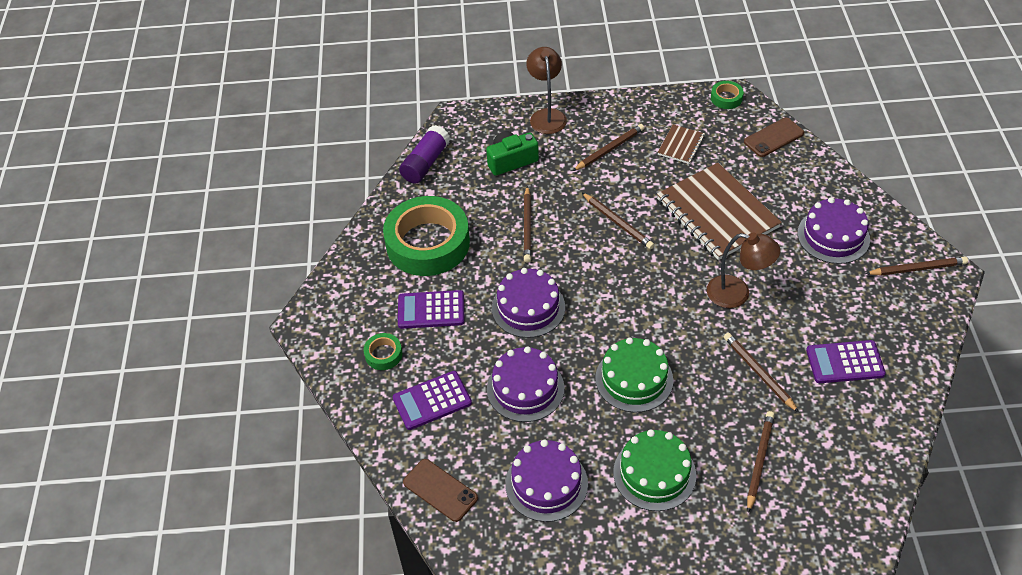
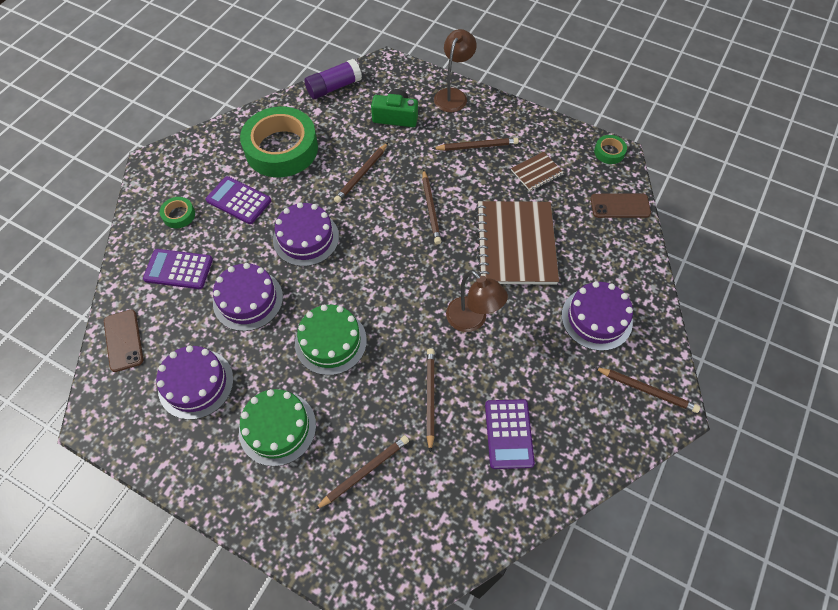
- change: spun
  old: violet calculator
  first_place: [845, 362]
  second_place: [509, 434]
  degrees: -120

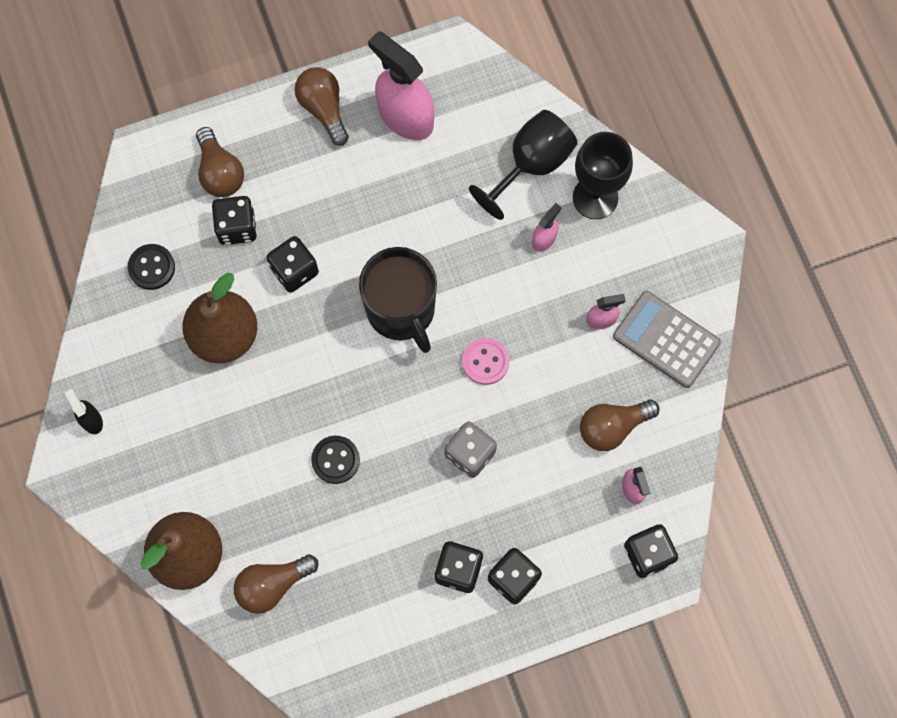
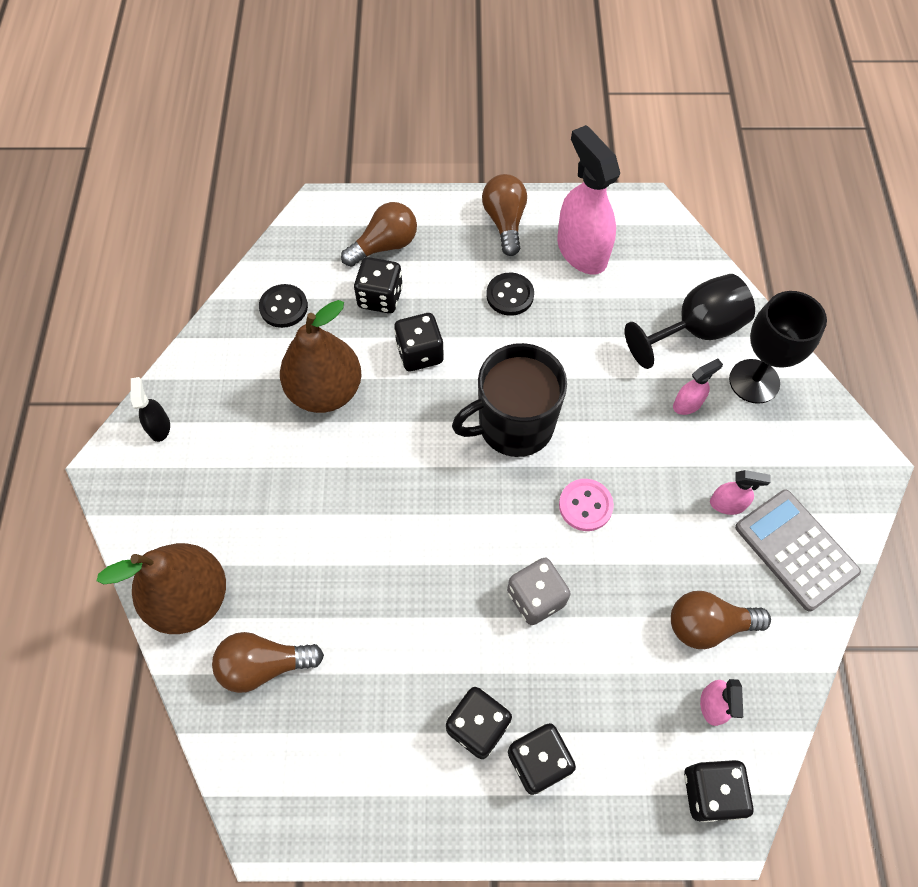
- change: relocated
  old: black sewing button
  first_place: [335, 460]
  second_place: [510, 295]
- change: spun
  old: dark brown light bulb
  first_place: [220, 172]
  second_place: [385, 246]
  degrees: -120
- change: spun
  old: black mug
  first_place: [401, 310]
  second_place: [514, 425]
  degrees: 75

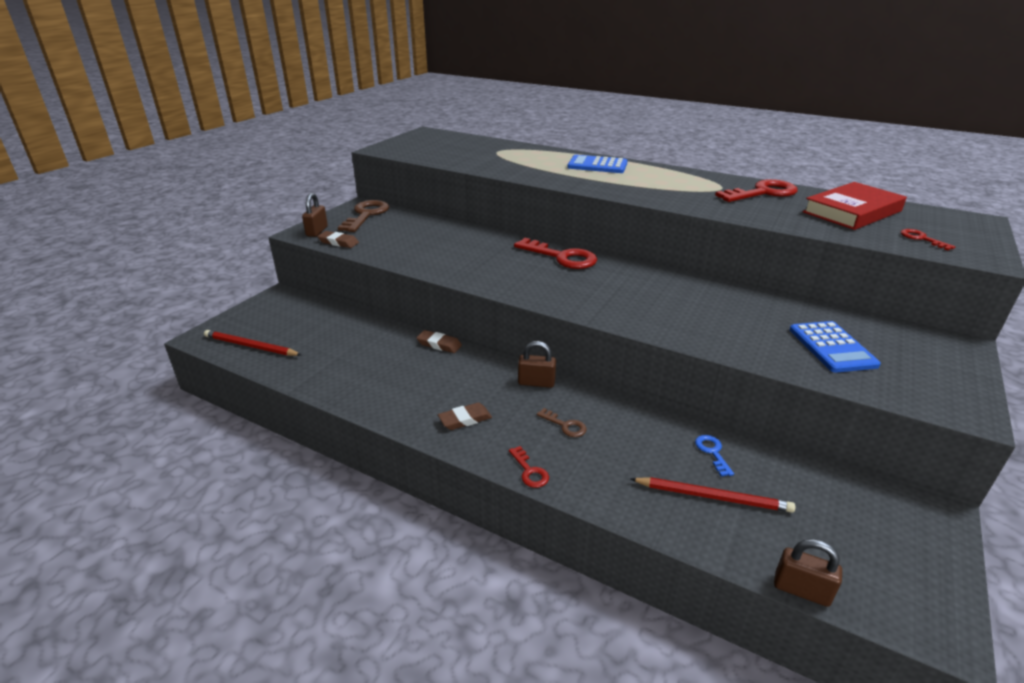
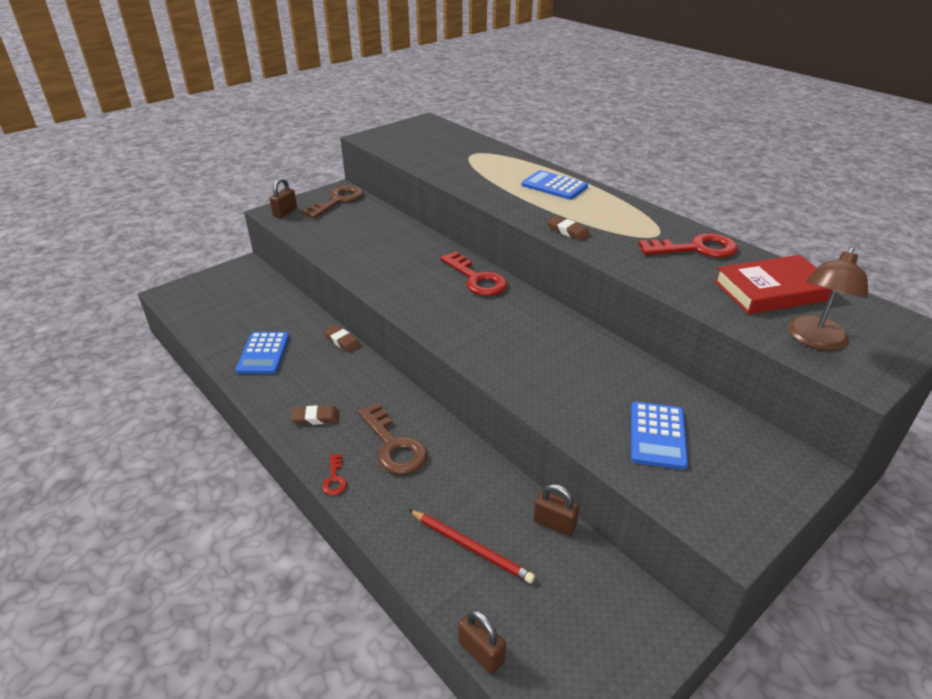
- change: missing
  old: scarlet lead pencil
  first_place: [251, 346]
- change: missing
  old: royal blue latchkey
  first_place: [712, 452]
- change: appeared
  new: royal blue calculator
  second_place: [263, 353]
- change: relocated
  old: dark brown gum eraser
  first_place: [338, 242]
  second_place: [568, 231]
- change: relocated
  old: dark brown lock
  first_place: [536, 382]
  second_place: [554, 523]
- change: exchanged
  old: scarlet latchkey
  new: dark brown reading lamp
  first_place: [921, 239]
  second_place: [815, 340]
- change: size
  old: dark brown latchkey
  first_place: [565, 425]
  second_place: [393, 445]
  factor: 2.07

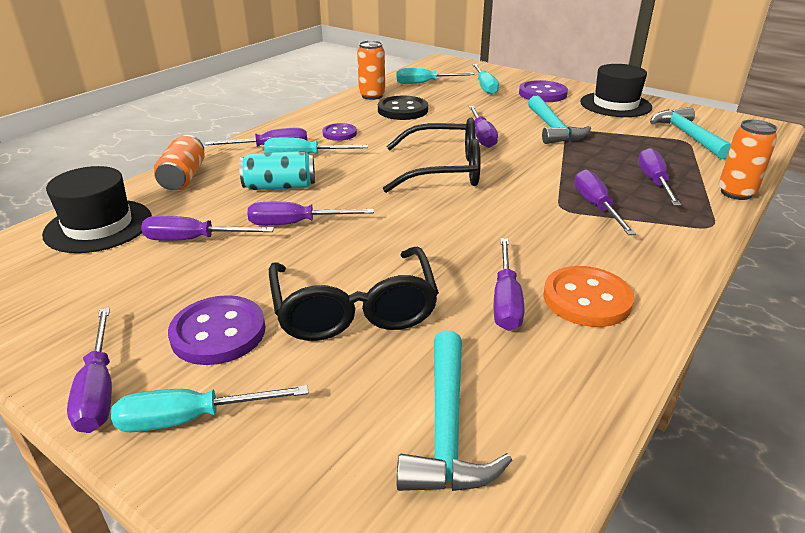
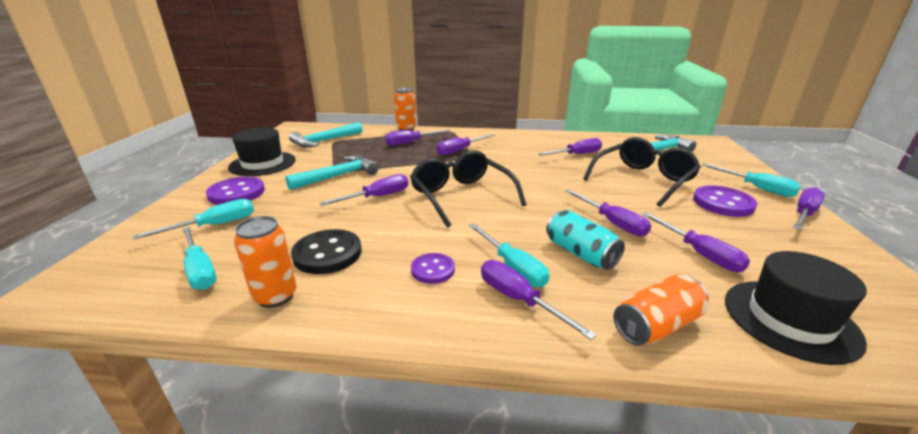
- change: missing
  old: orange sewing button
  first_place: [586, 299]

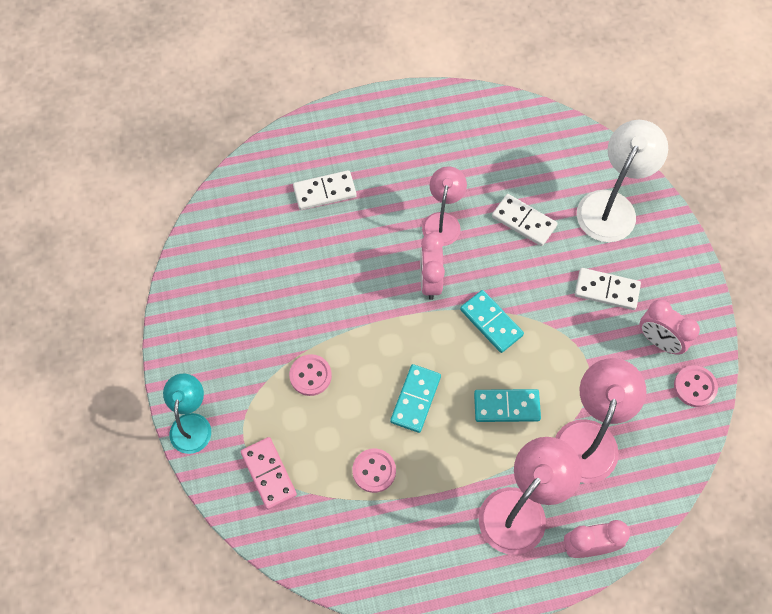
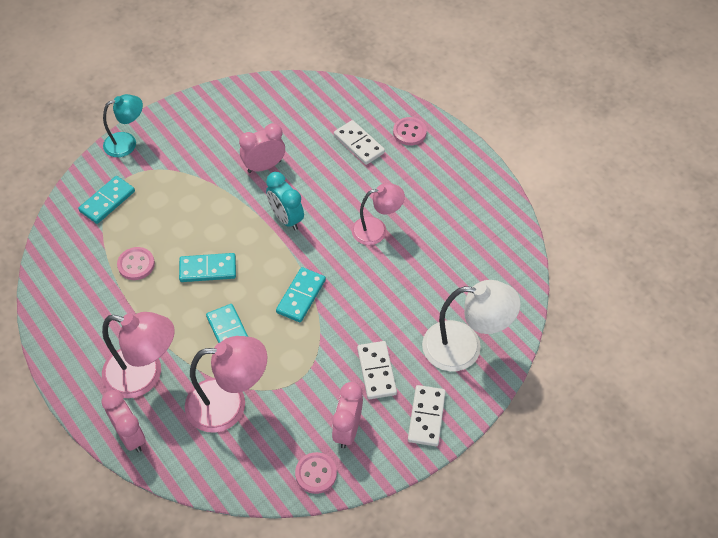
- change: appeared
  new: turquoise bedside clock
  second_place: [286, 218]
- change: relocated
  old: pink sewing button
  first_place: [310, 375]
  second_place: [409, 132]
- change: relocated
  old: pink bedside clock
  first_place: [430, 281]
  second_place: [264, 166]
- change: relocated
  old: white domino piece
  first_place: [524, 221]
  second_place: [426, 417]
- change: colour
  old: pink domino piece
  new: turquoise domino piece
  first_place: [268, 474]
  second_place: [107, 201]

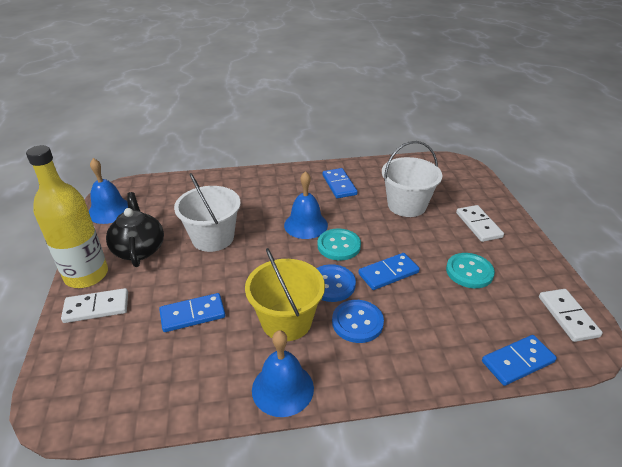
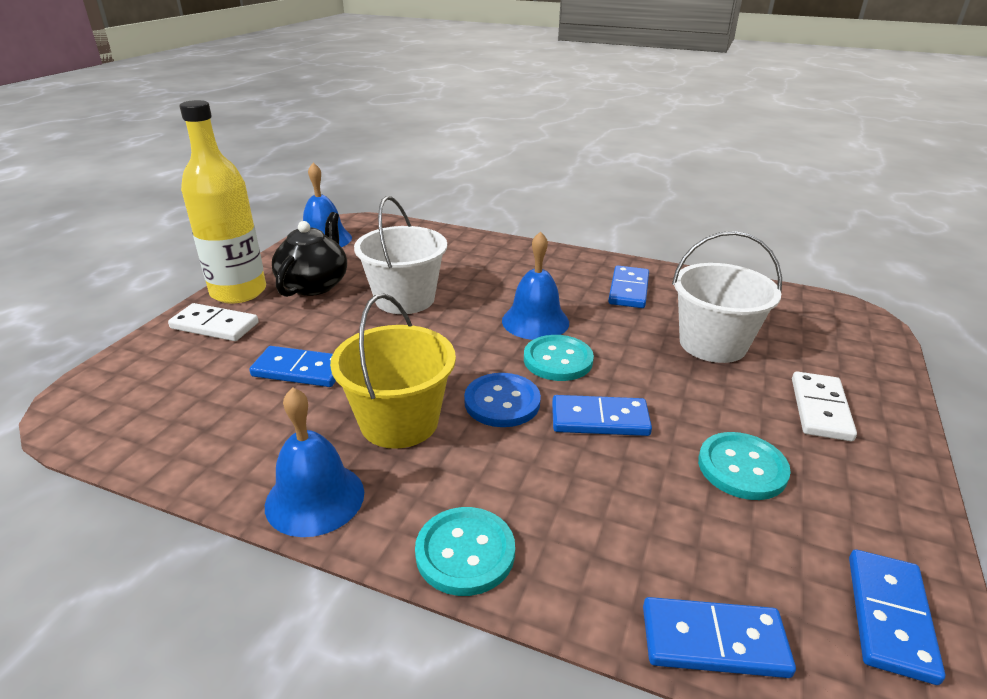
- change: missing
  old: royal blue sewing button
  first_place: [357, 322]
- change: appeared
  new: turquoise sewing button
  second_place: [465, 552]
- change: colour
  old: white domino piece
  new: royal blue domino piece
  first_place: [568, 316]
  second_place: [890, 617]

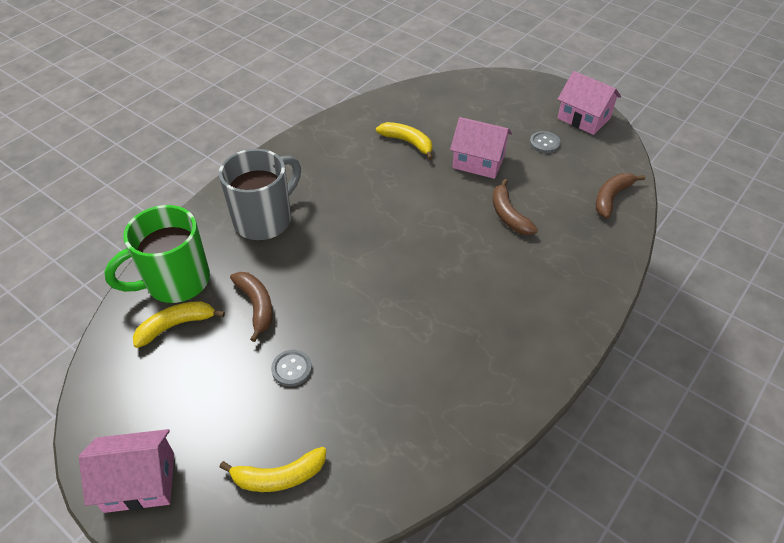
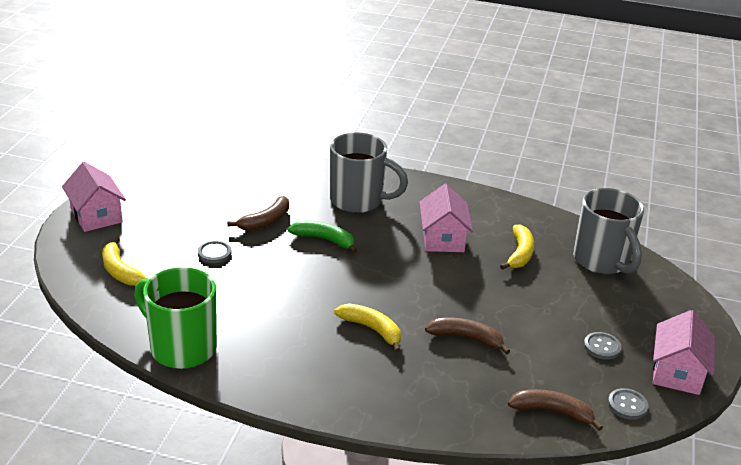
- change: appeared
  new: leaf-green toy banana
  second_place: [324, 240]
- change: appeared
  new: gray mug
  second_place: [602, 261]
- change: appeared
  new: gray sewing button
  second_place: [627, 405]
- change: relocated
  old: leaf-green mug
  first_place: [176, 282]
  second_place: [181, 347]
- change: relocated
  old: bright yellow toy banana
  first_place: [176, 326]
  second_place: [372, 329]
- change: relocated
  old: pink house
  first_place: [478, 162]
  second_place: [443, 238]
- change: spun
  old: dark brown toy banana
  first_place: [508, 215]
  second_place: [466, 338]
  degrees: 60

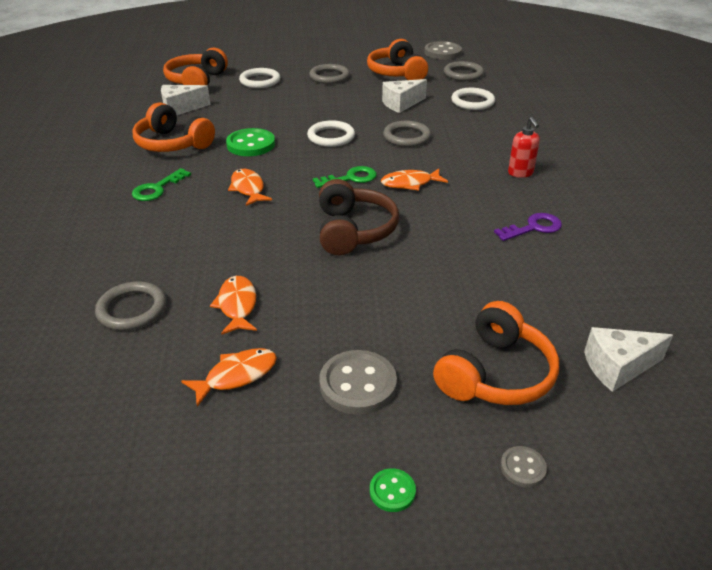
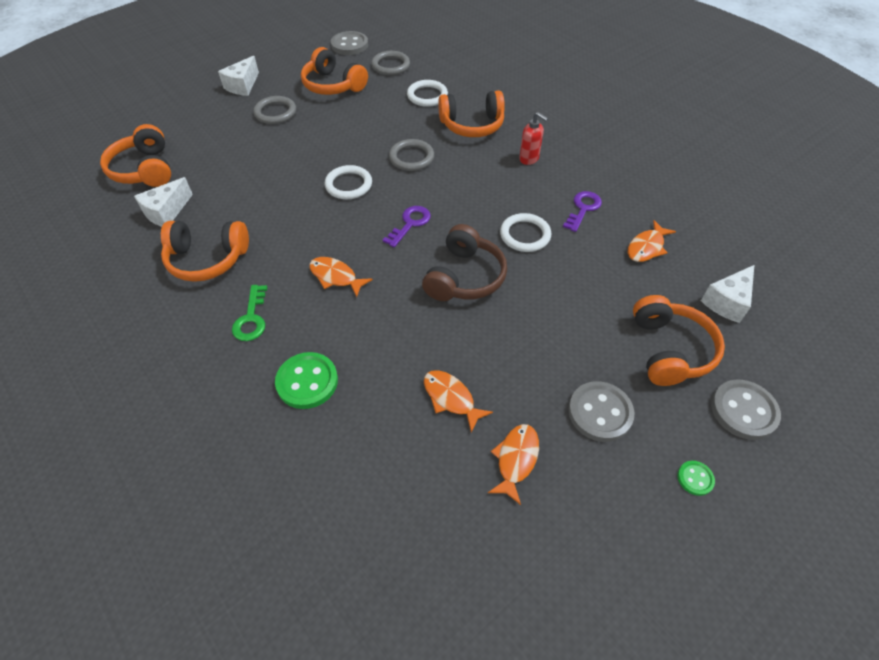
- change: missing
  old: gray torus
  first_place: [132, 309]
- change: appeared
  new: orange headphones
  second_place: [472, 125]
- change: relocated
  old: leaf-green sewing button
  first_place: [251, 144]
  second_place: [307, 382]
- change: relocated
  old: white torus
  first_place: [260, 81]
  second_place: [525, 235]
- change: relocated
  old: orange toy fish
  first_place: [410, 183]
  second_place: [646, 247]
- change: relocated
  old: white cheese wedge
  first_place: [401, 104]
  second_place: [243, 86]
- change: colour
  old: leaf-green latchkey
  new: violet latchkey
  first_place: [350, 178]
  second_place: [410, 224]
- change: spun
  old: dark brown headphones
  first_place: [353, 230]
  second_place: [464, 277]
  degrees: 60
- change: size
  old: gray sewing button
  first_place: [523, 468]
  second_place: [743, 410]
  factor: 1.95

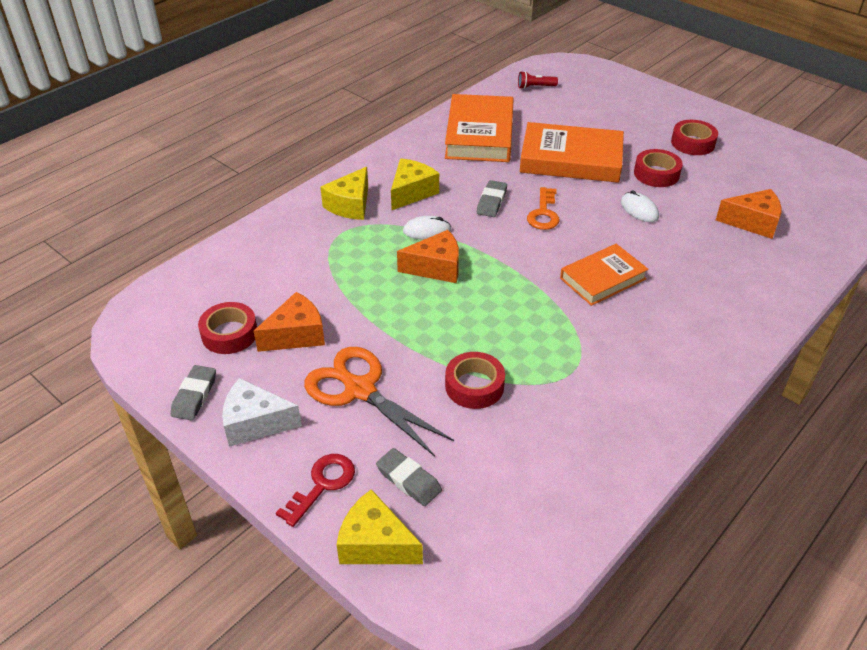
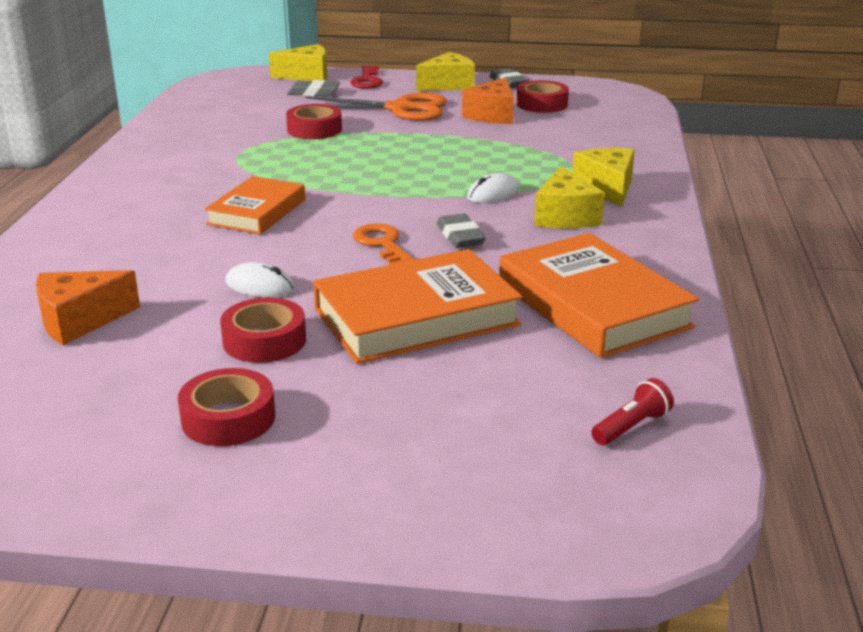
- change: missing
  old: orange cheese wedge
  first_place: [436, 268]
- change: colour
  old: white cheese wedge
  new: bright yellow cheese wedge
  first_place: [255, 423]
  second_place: [448, 85]

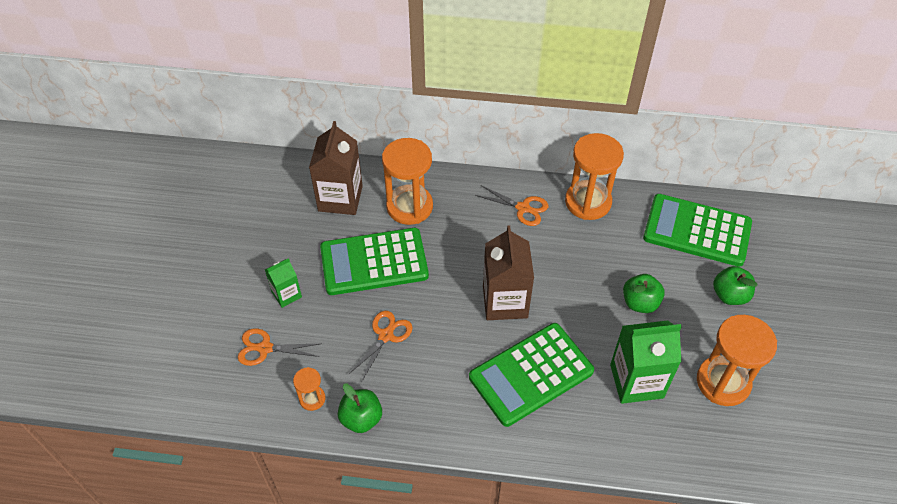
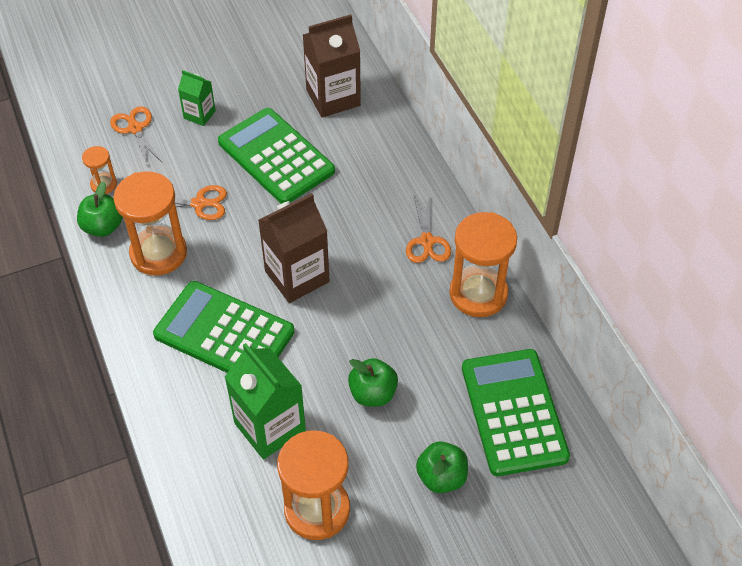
- change: relocated
  old: orange sandglass
  first_place: [409, 206]
  second_place: [158, 253]

